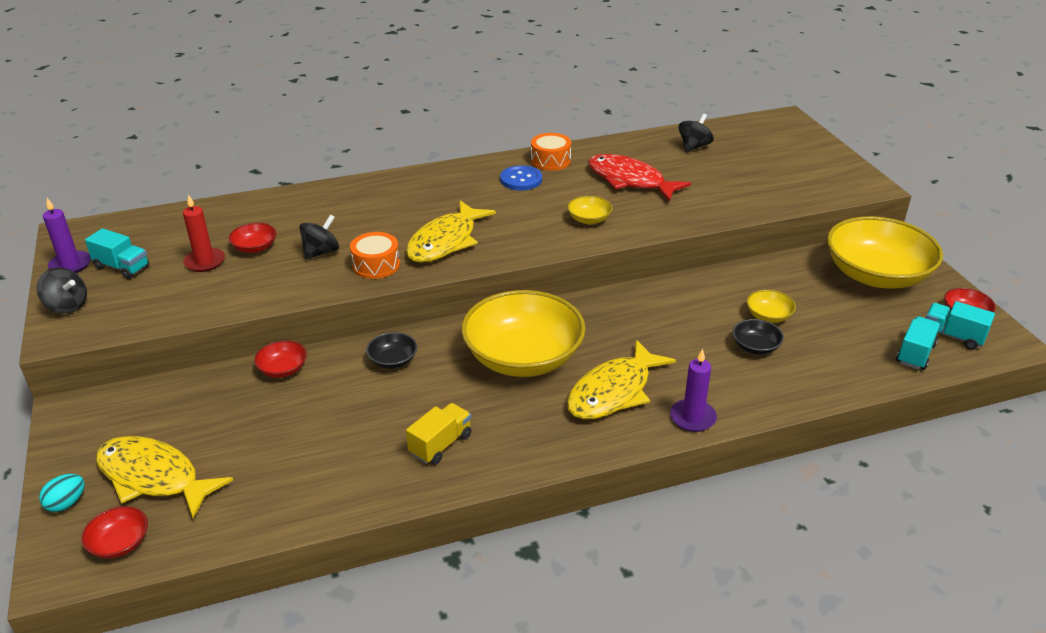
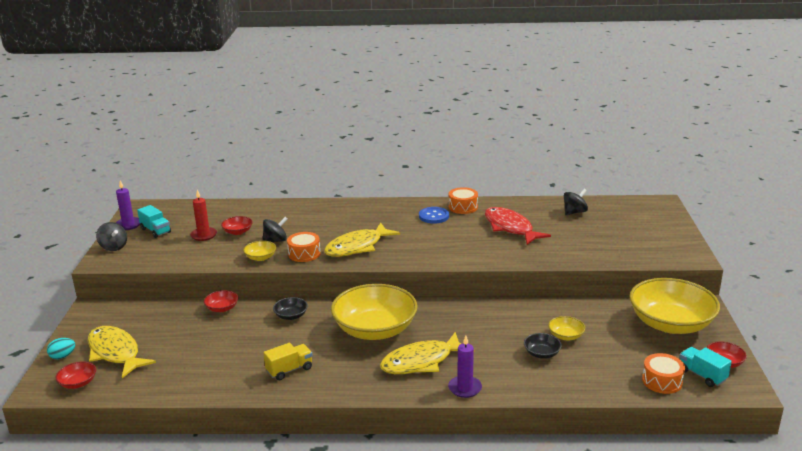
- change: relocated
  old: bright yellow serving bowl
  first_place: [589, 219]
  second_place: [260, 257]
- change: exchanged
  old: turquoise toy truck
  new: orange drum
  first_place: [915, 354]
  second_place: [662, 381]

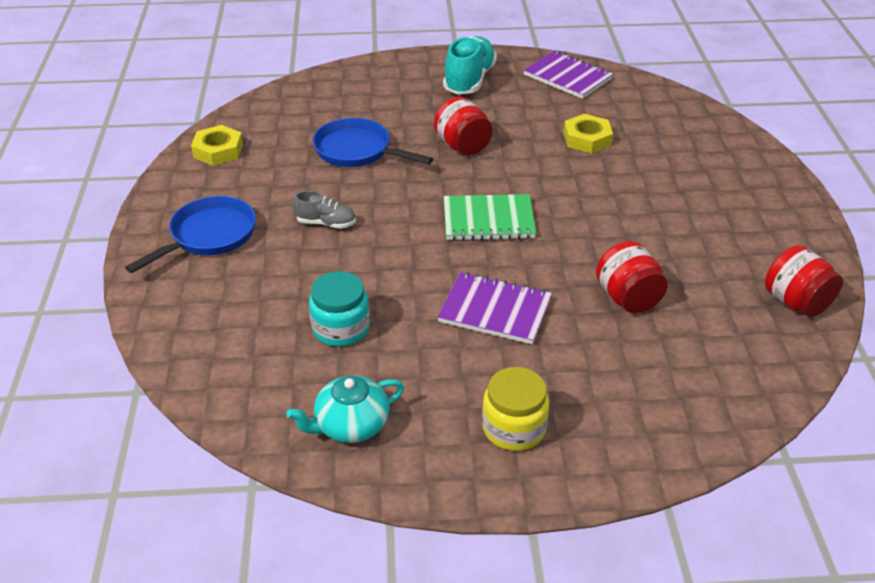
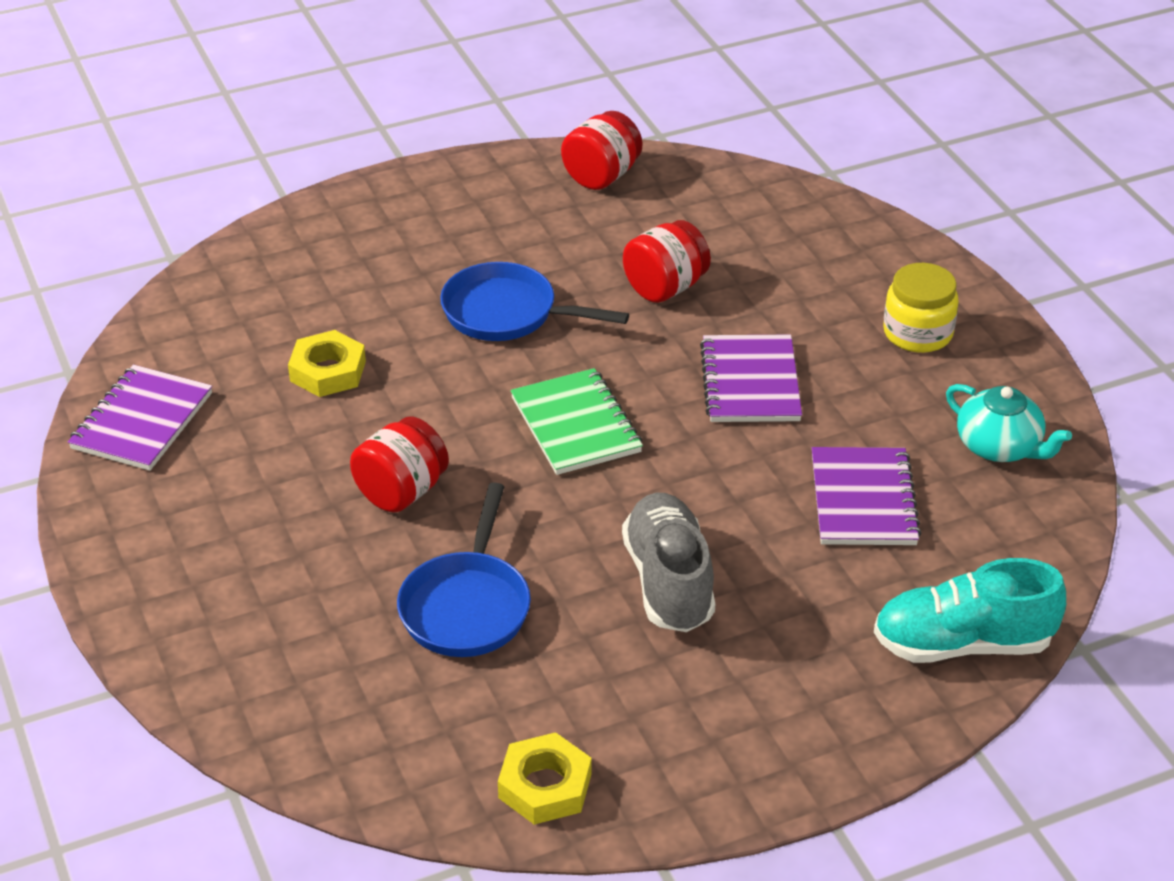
- change: relocated
  old: royal blue pan
  first_place: [208, 236]
  second_place: [507, 313]
- change: relocated
  old: turquoise sneaker
  first_place: [469, 80]
  second_place: [962, 644]
- change: exchanged
  old: turquoise preserve jar
  new: violet exercise book
  first_place: [341, 328]
  second_place: [863, 500]
- change: size
  old: gray sneaker
  first_place: [326, 223]
  second_place: [669, 582]
  factor: 1.82

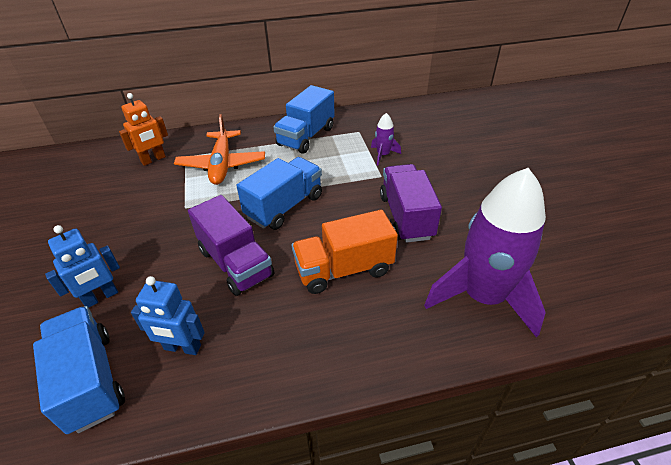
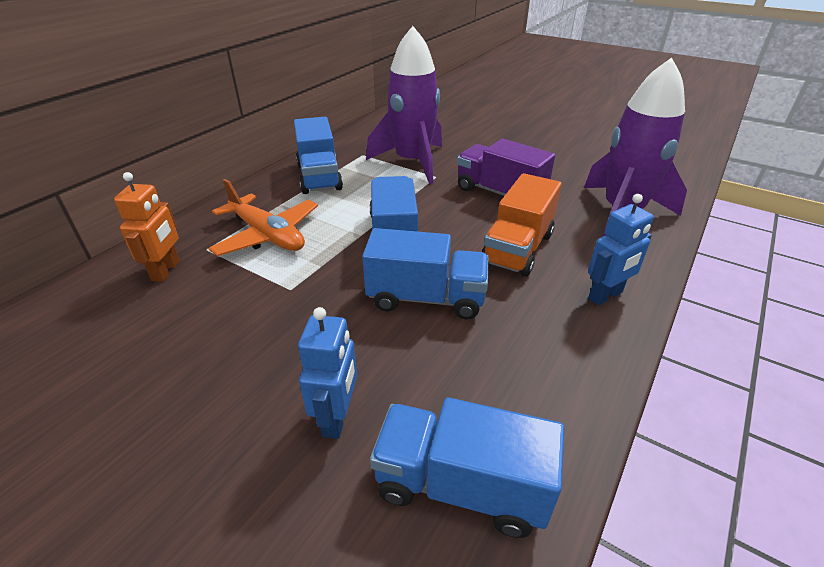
- change: relocated
  old: royal blue robot figure
  first_place: [182, 347]
  second_place: [605, 295]
- change: colour
  old: violet toy truck
  new: royal blue toy truck
  first_place: [236, 263]
  second_place: [426, 298]
- change: size
  old: violet rocket
  first_place: [383, 155]
  second_place: [412, 162]
  factor: 2.41

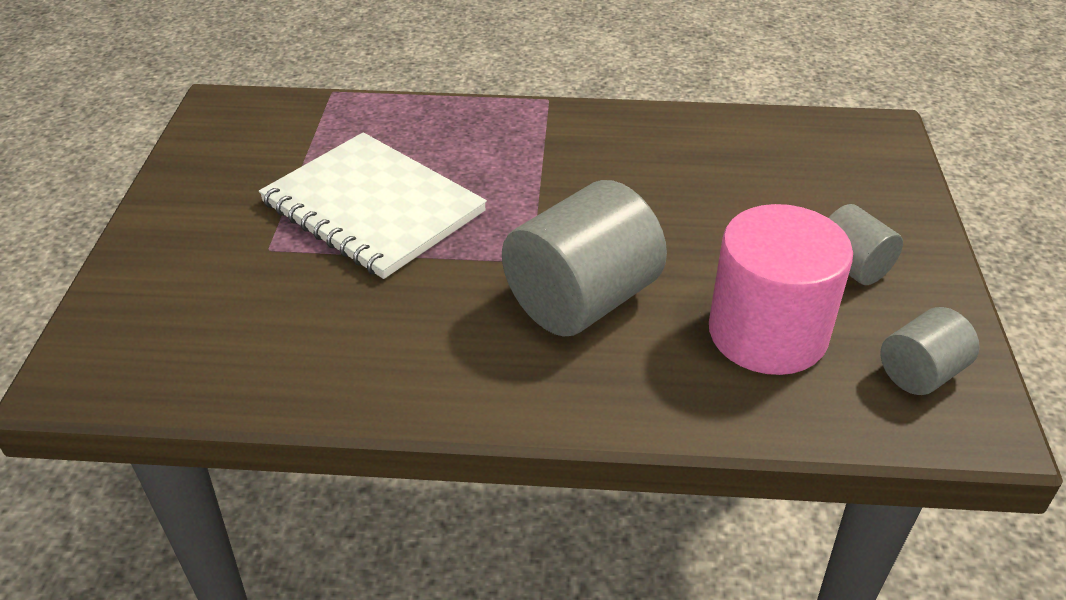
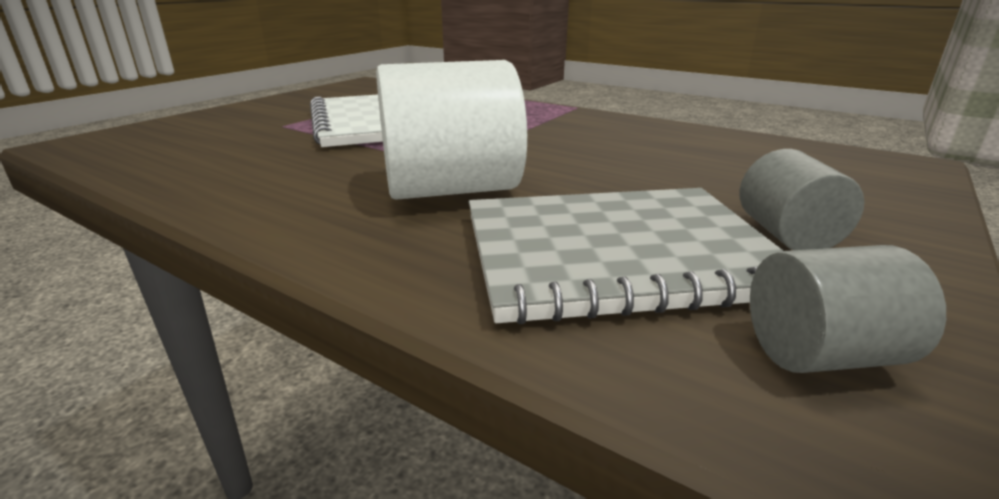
- change: exchanged
  old: pink cylinder shape
  new: gray exercise book
  first_place: [767, 333]
  second_place: [617, 255]
- change: colour
  old: gray cylinder shape
  new: white cylinder shape
  first_place: [581, 300]
  second_place: [451, 189]

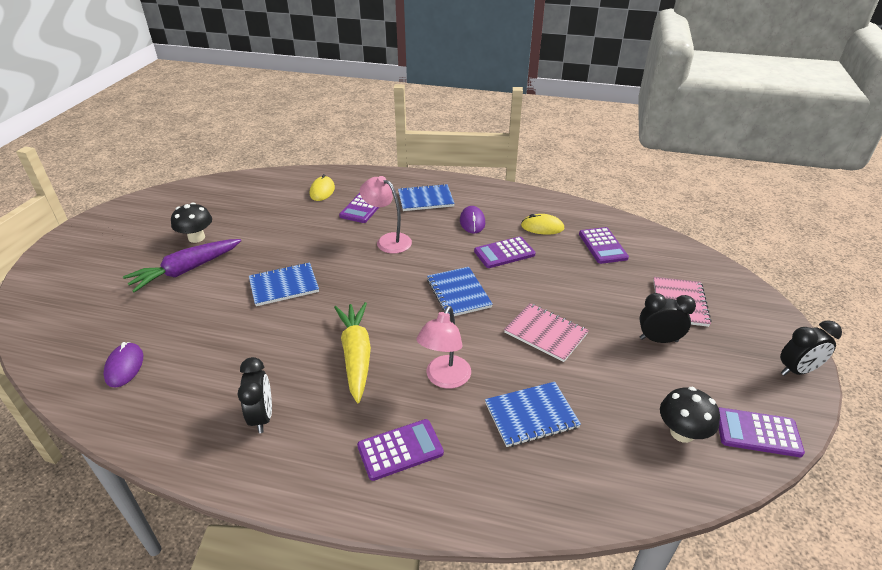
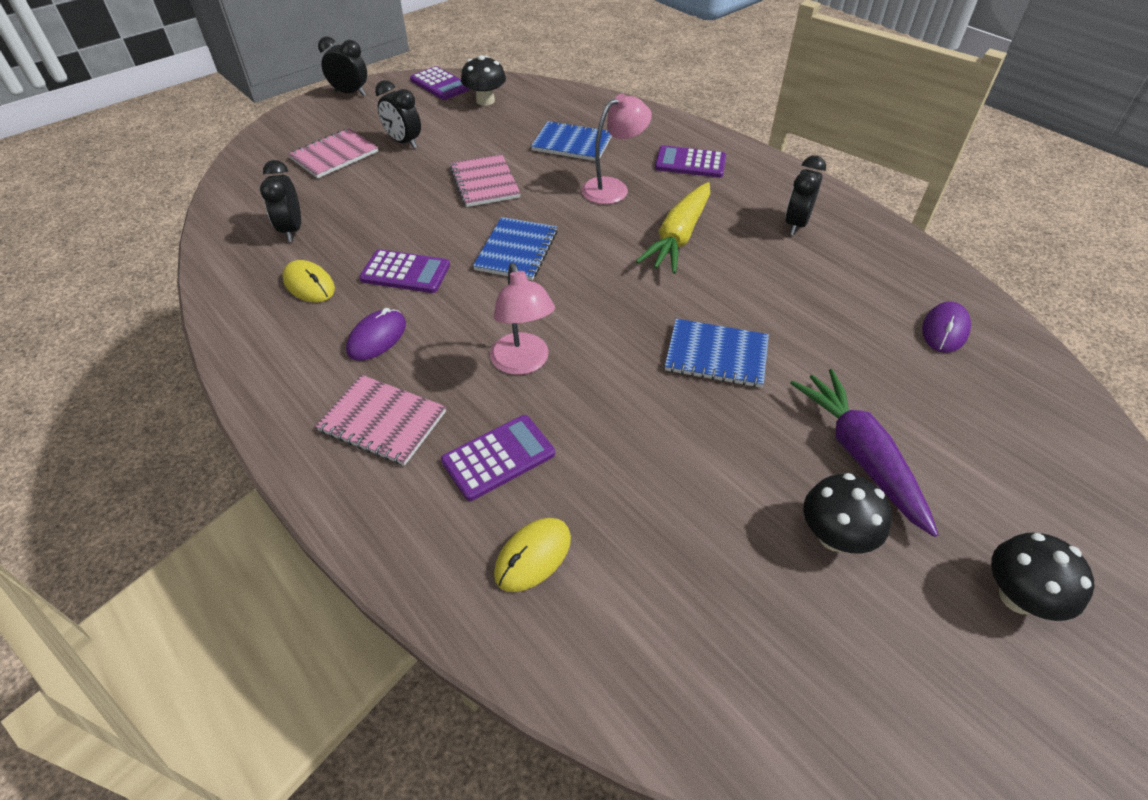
- change: appeared
  new: black toadstool
  second_place: [1018, 597]
- change: exchanged
  old: violet calculator
  new: black bedside clock
  first_place: [602, 246]
  second_place: [292, 230]
- change: colour
  old: royal blue exercise book
  new: pink exercise book
  first_place: [425, 199]
  second_place: [382, 421]
- change: spun
  old: violet root vegetable
  first_place: [186, 270]
  second_place: [860, 455]
  degrees: -105

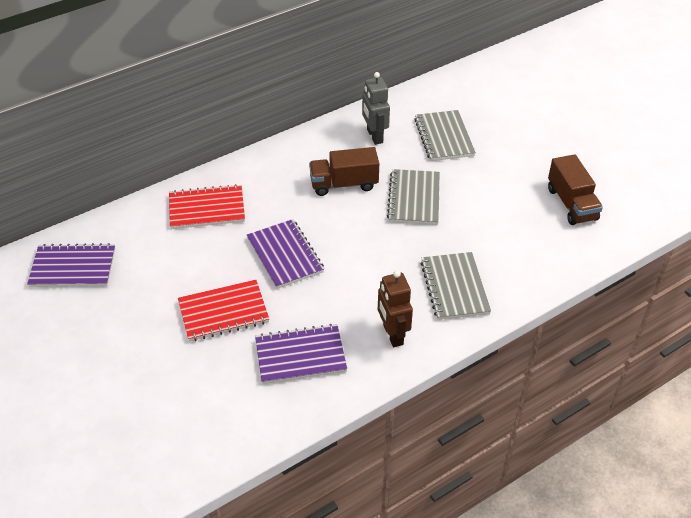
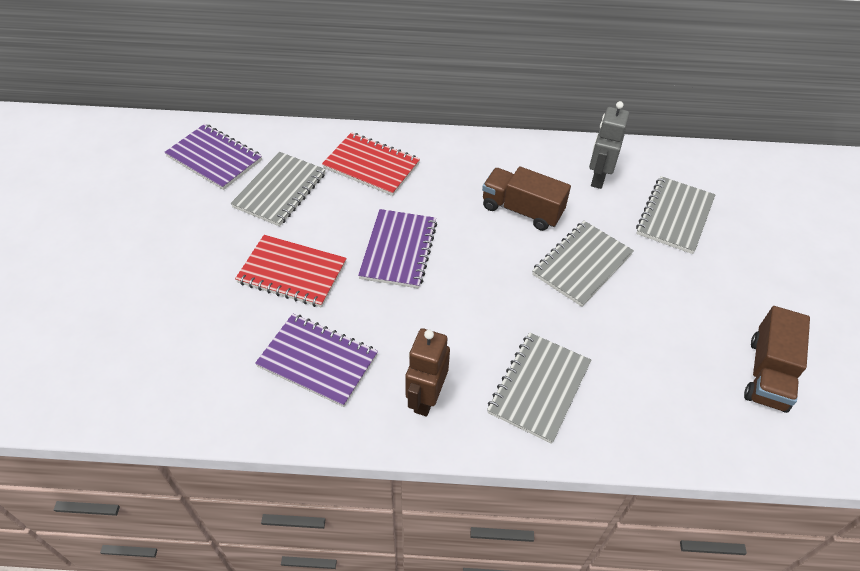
- change: appeared
  new: gray exercise book
  second_place: [280, 190]

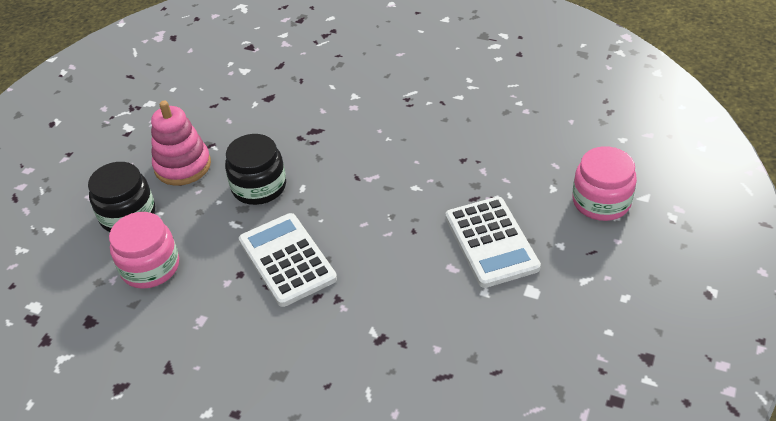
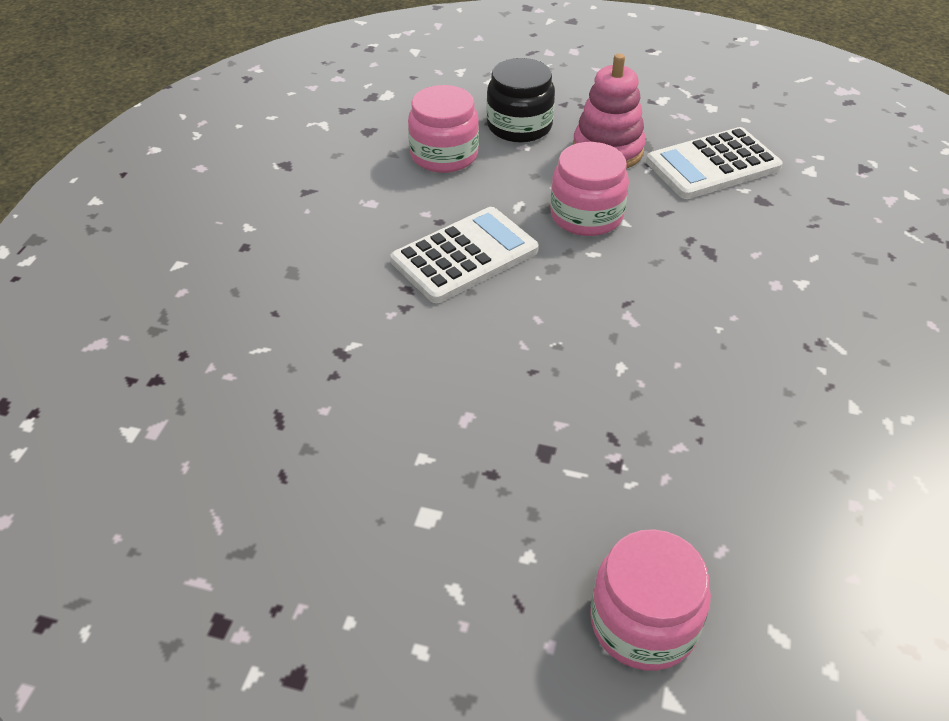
- change: relocated
  old: white calculator
  first_place: [491, 242]
  second_place: [713, 165]
- change: colour
  old: black preserve jar
  new: pink preserve jar
  first_place: [259, 187]
  second_place: [586, 215]

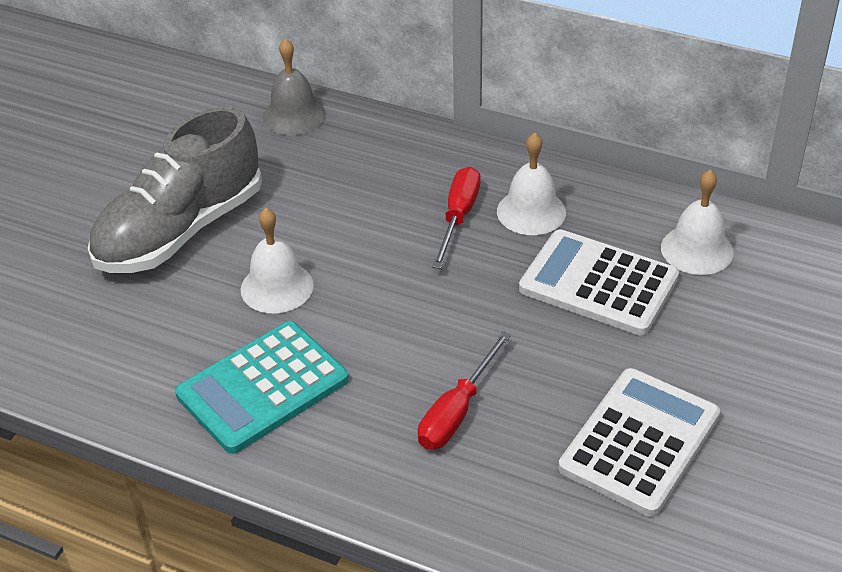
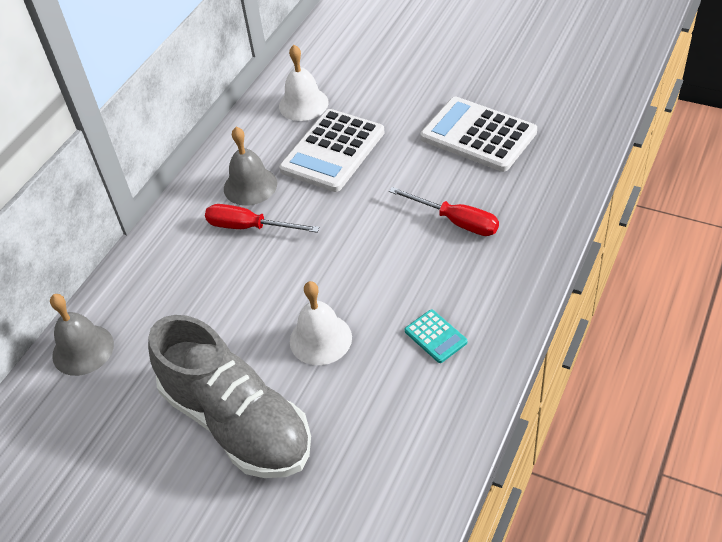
- change: colour
  old: white bell
  new: gray bell
  first_place: [531, 212]
  second_place: [250, 186]
- change: size
  old: turquoise calculator
  first_place: [262, 387]
  second_place: [435, 336]
  factor: 0.46

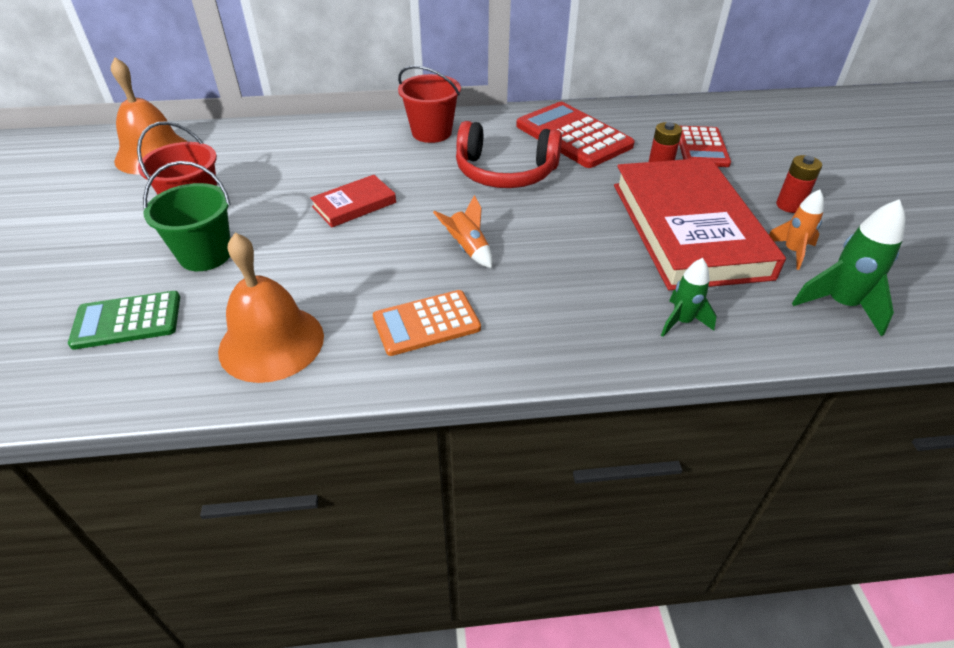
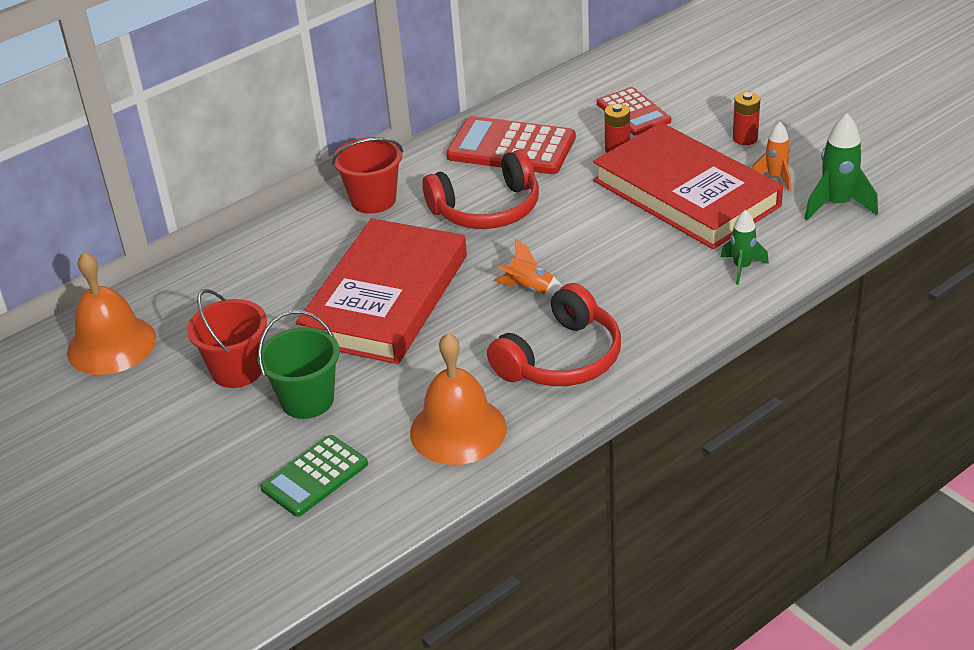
- change: exchanged
  old: orange calculator
  new: scarlet headphones
  first_place: [426, 323]
  second_place: [561, 358]
- change: size
  old: scarlet book
  first_place: [354, 204]
  second_place: [385, 298]
  factor: 2.29

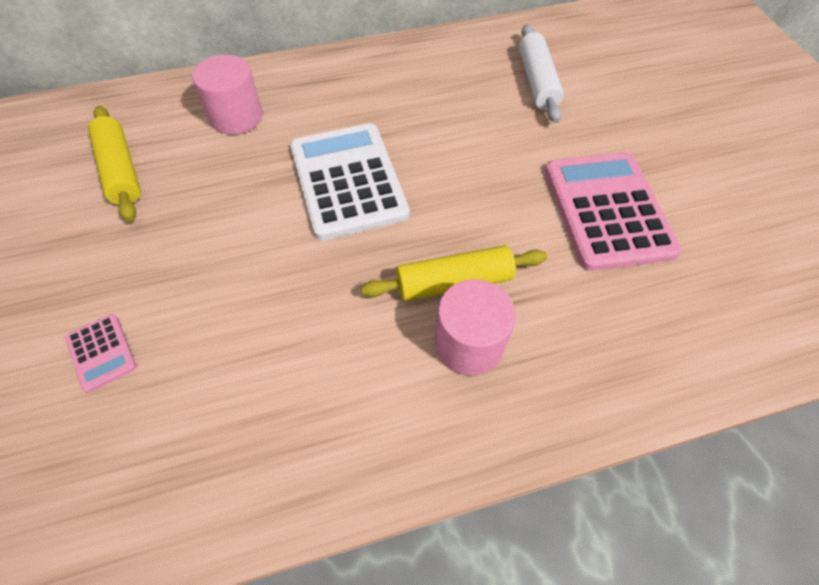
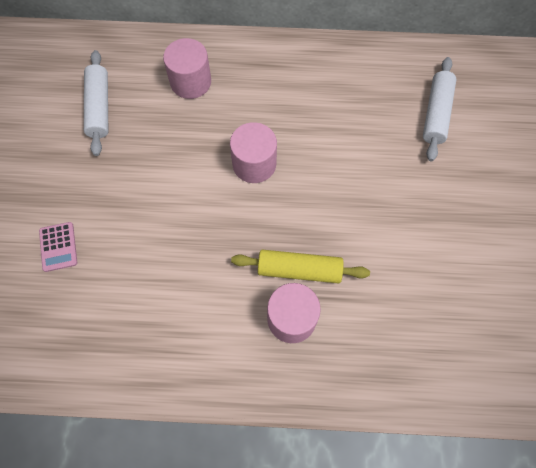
- change: missing
  old: pink calculator
  first_place: [607, 210]
- change: exchanged
  old: white calculator
  new: pink cylinder shape
  first_place: [348, 181]
  second_place: [254, 164]
- change: colour
  old: bright yellow dough roller
  new: white dough roller
  first_place: [120, 170]
  second_place: [99, 107]

